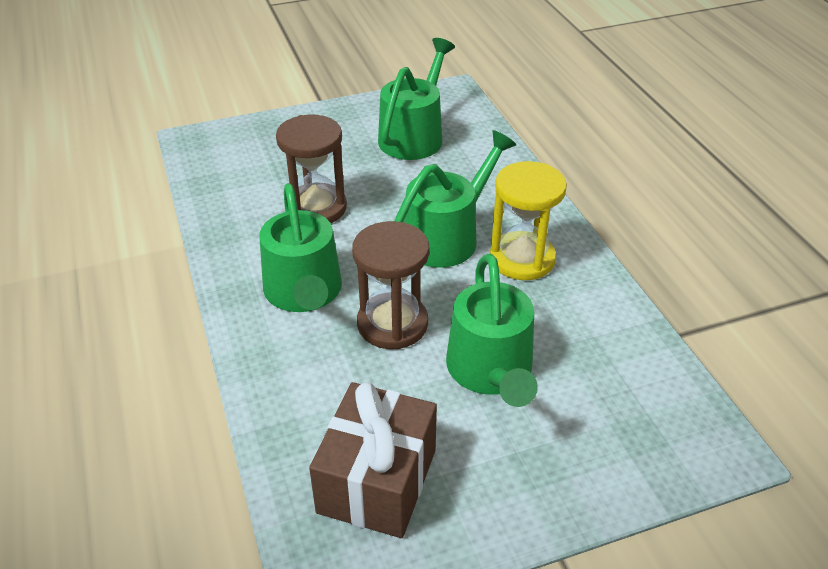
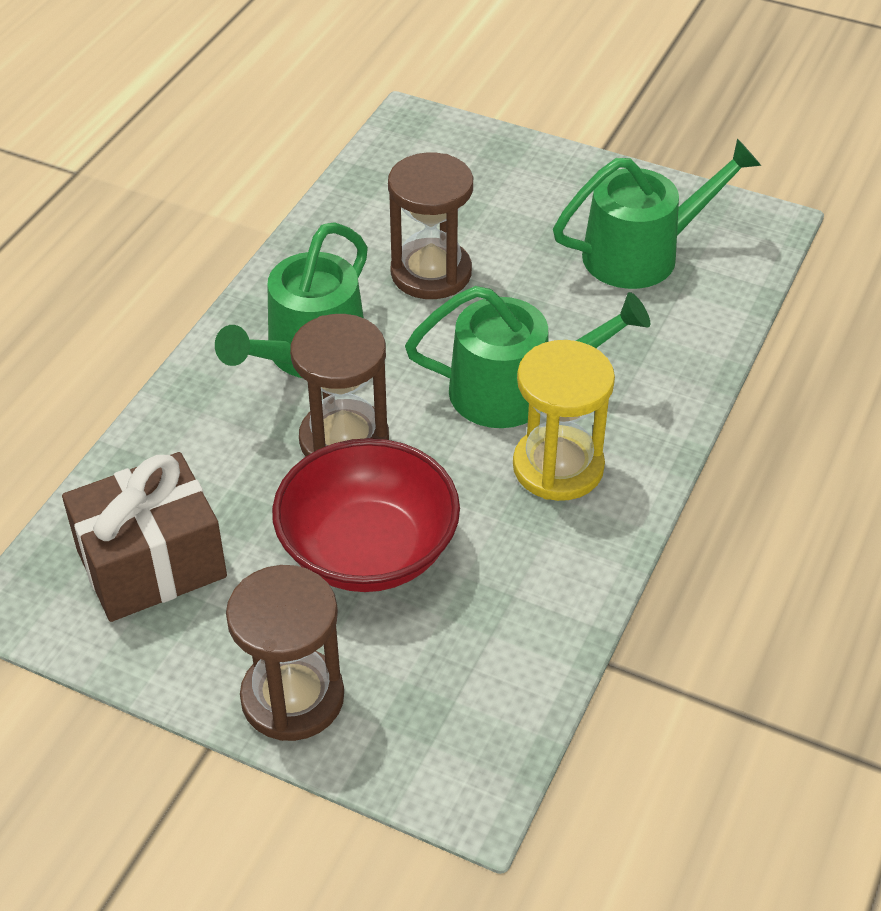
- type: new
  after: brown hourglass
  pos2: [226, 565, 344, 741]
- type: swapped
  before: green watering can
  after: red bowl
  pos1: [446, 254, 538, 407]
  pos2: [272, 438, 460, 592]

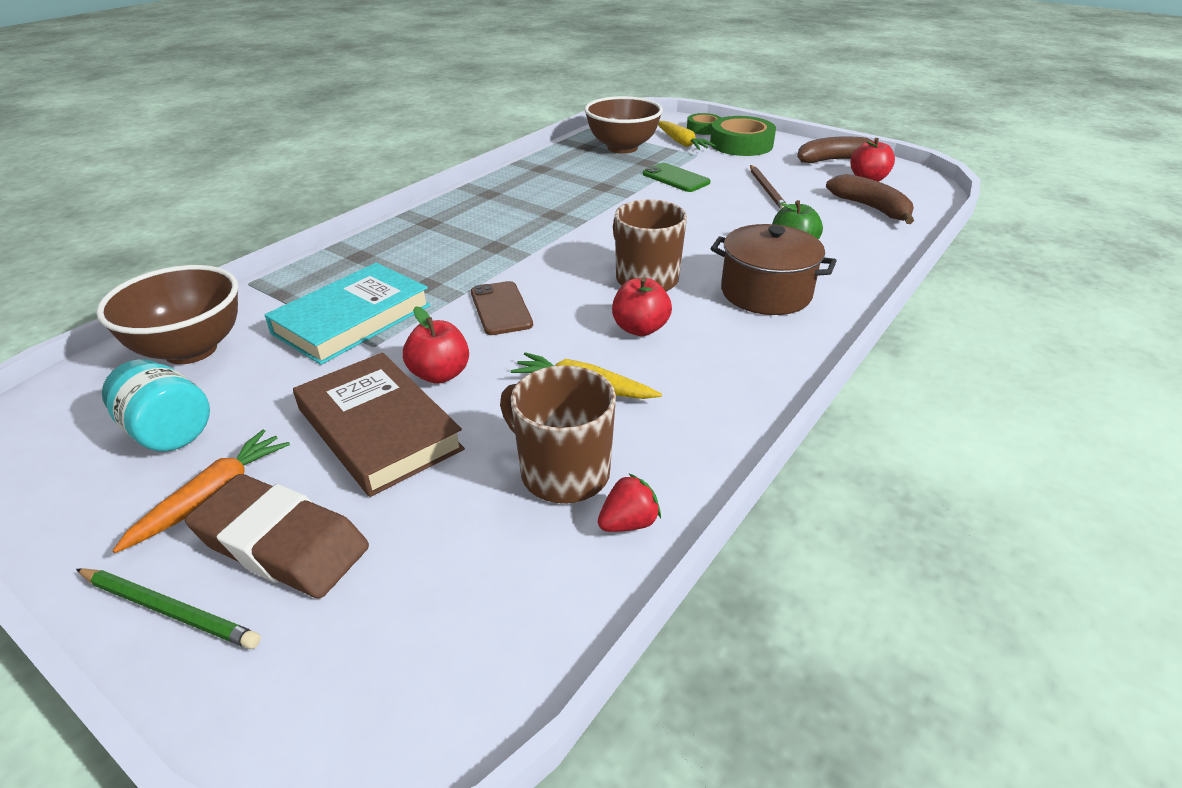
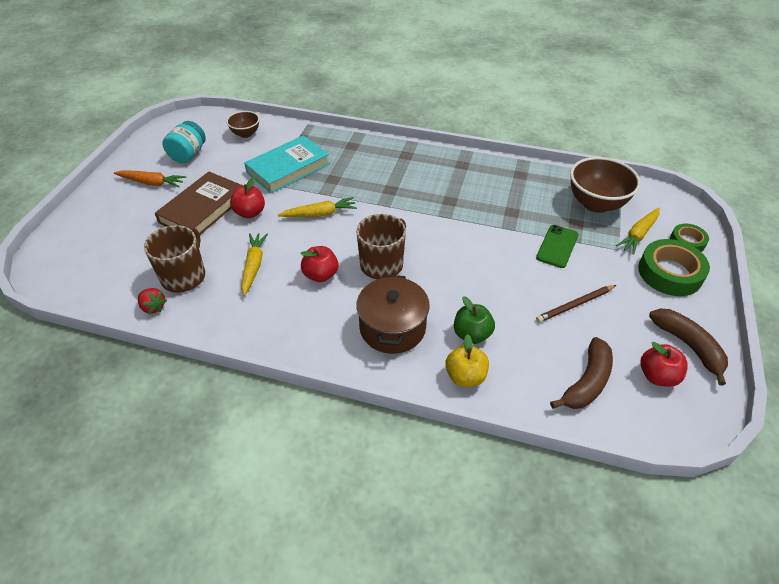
- type: scaled
  before: brown bowl
  pos1: [96, 265, 238, 364]
  pos2: [226, 111, 260, 138]
  scale: 0.56
- type: rotated
  before: turquoise book
  pos1: [265, 263, 431, 365]
  pos2: [244, 135, 330, 193]
  turn: -60
- type: swapped
  before: brown phone
  after: yellow carrot
  pos1: [471, 281, 533, 335]
  pos2: [278, 197, 357, 217]
- type: new
  after: yellow apple
  pos2: [445, 334, 489, 387]
- type: gone
  before: green pencil
  pos1: [76, 568, 261, 649]
- type: gone
  before: brown eraser
  pos1: [185, 474, 369, 598]

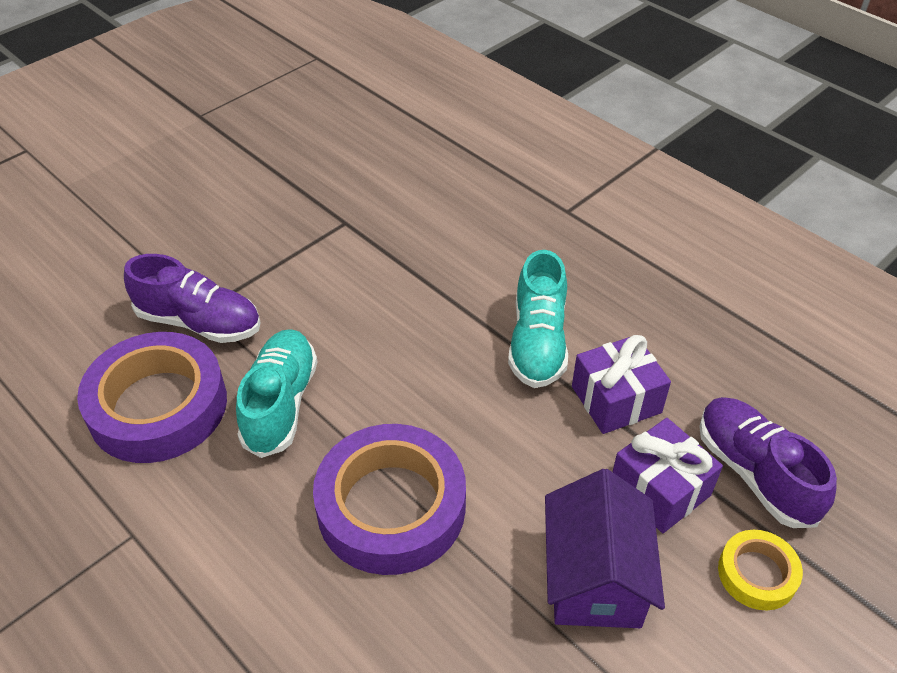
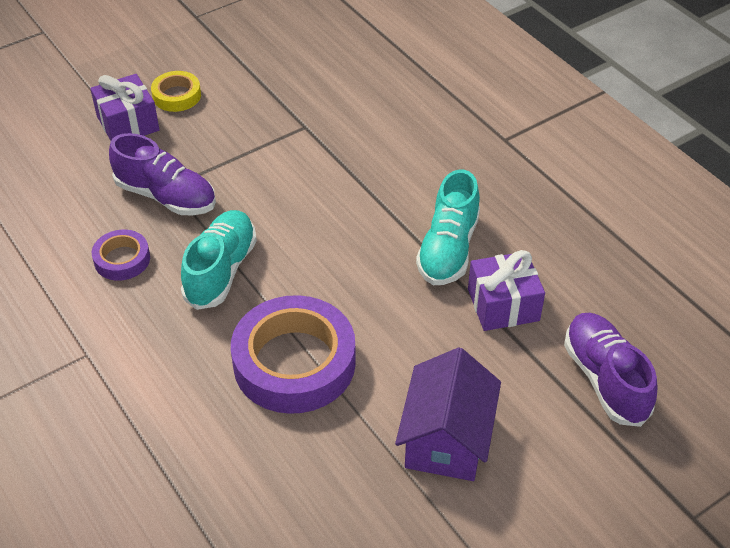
- type: shifted
  before: purple gift
  pos1: [613, 418, 723, 533]
  pos2: [90, 74, 159, 141]
- type: scaled
  before: purple tape
  pos1: [77, 332, 227, 463]
  pos2: [92, 230, 150, 281]
  scale: 0.49
- type: shifted
  before: yellow tape
  pos1: [718, 530, 803, 610]
  pos2: [151, 71, 201, 112]

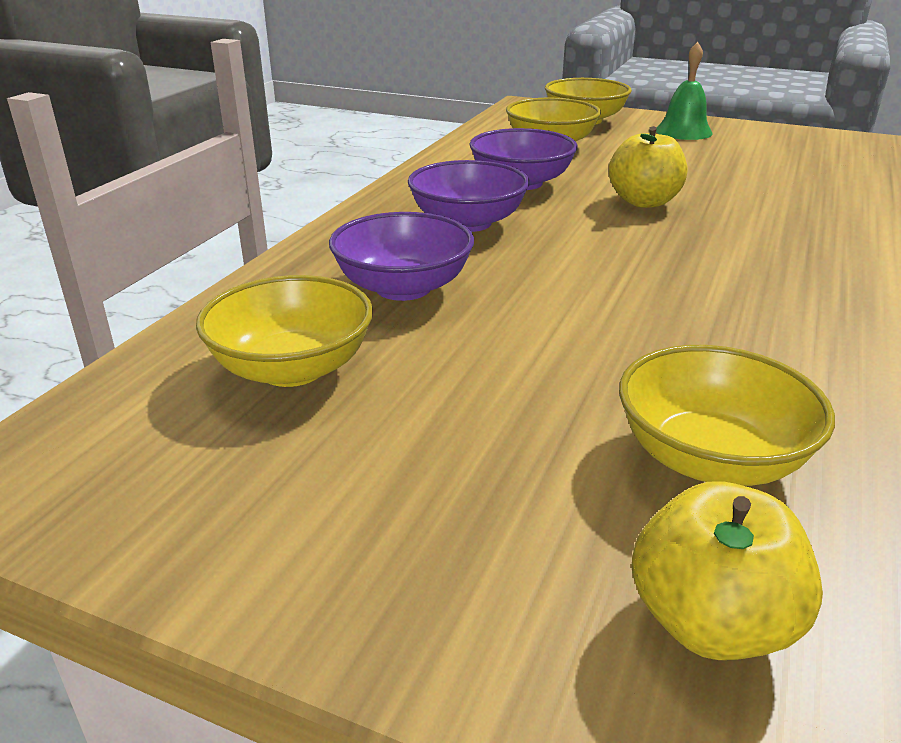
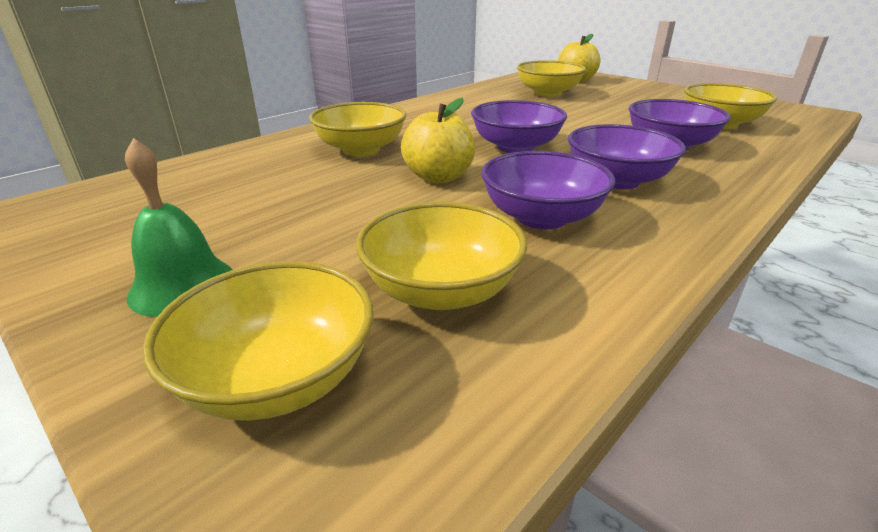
- type: new
  after: yellow bowl
  pos2: [309, 102, 406, 156]
- type: new
  after: purple bowl
  pos2: [471, 100, 567, 153]

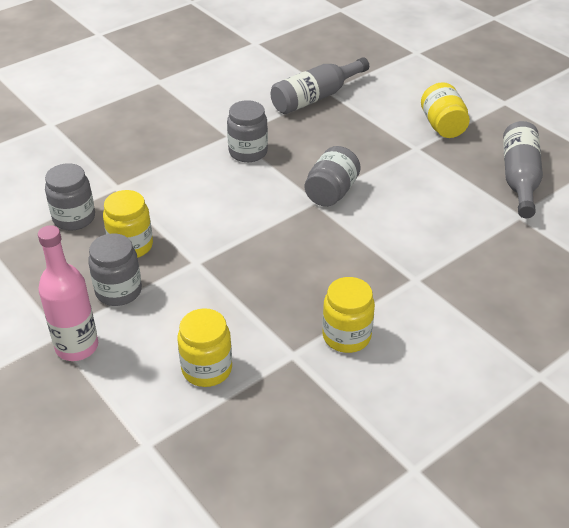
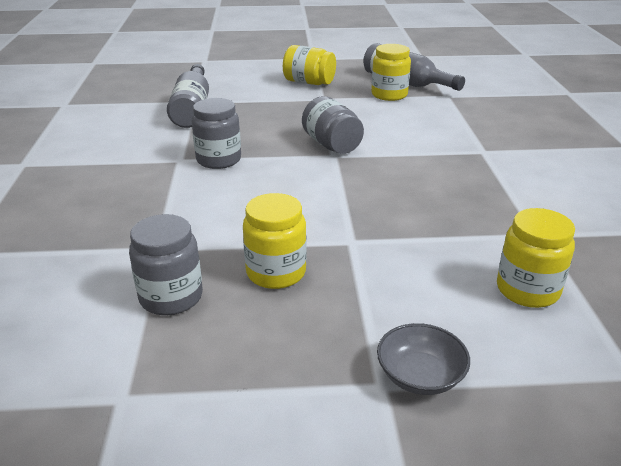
- type: shifted
  before: yellow jar
  pos1: [322, 277, 375, 353]
  pos2: [371, 44, 411, 101]
- type: swapped
  before: pink bottle
  after: grey bowl
  pos1: [38, 225, 98, 361]
  pos2: [377, 323, 470, 395]
- type: gone
  before: grey jar
  pos1: [88, 233, 142, 306]

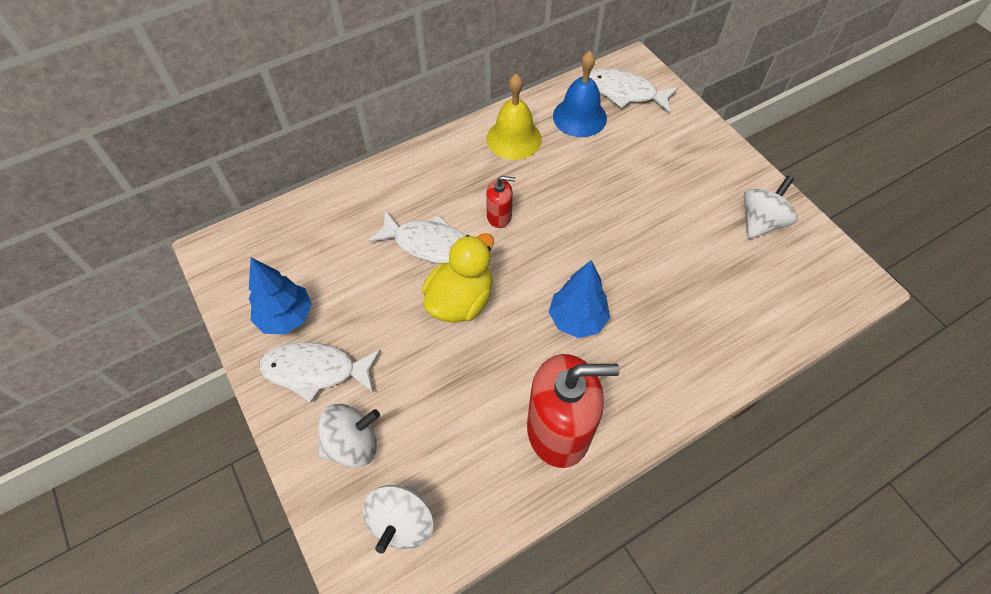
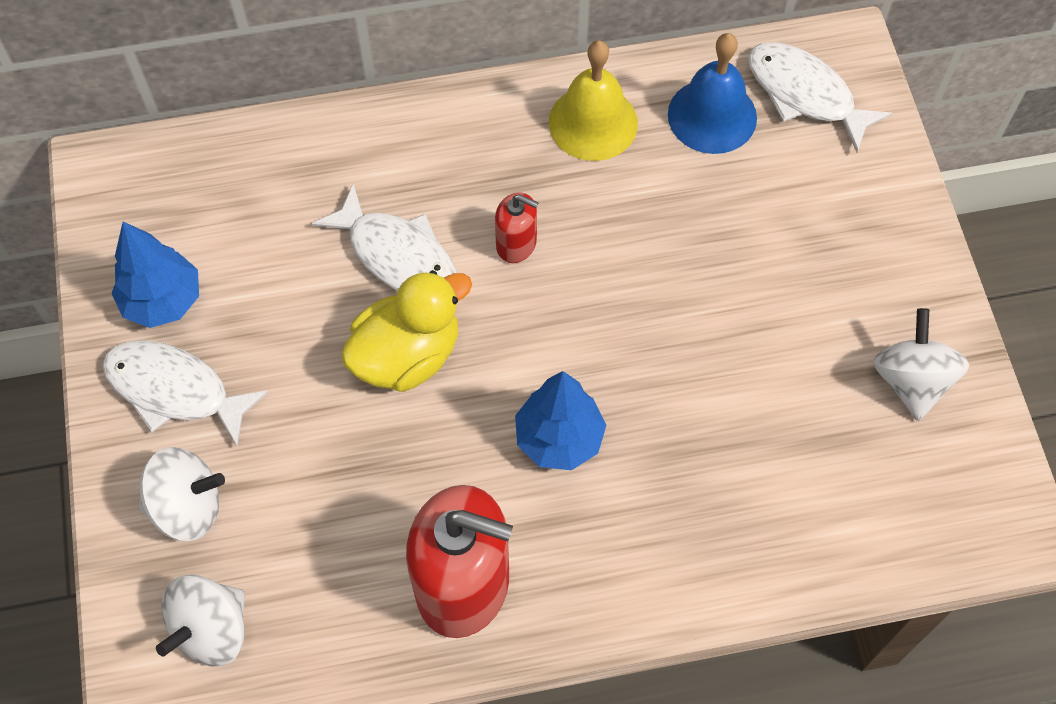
- type: rotated
  before: white spinning top
  pos1: [744, 175, 798, 239]
  pos2: [873, 308, 969, 421]
  turn: -60

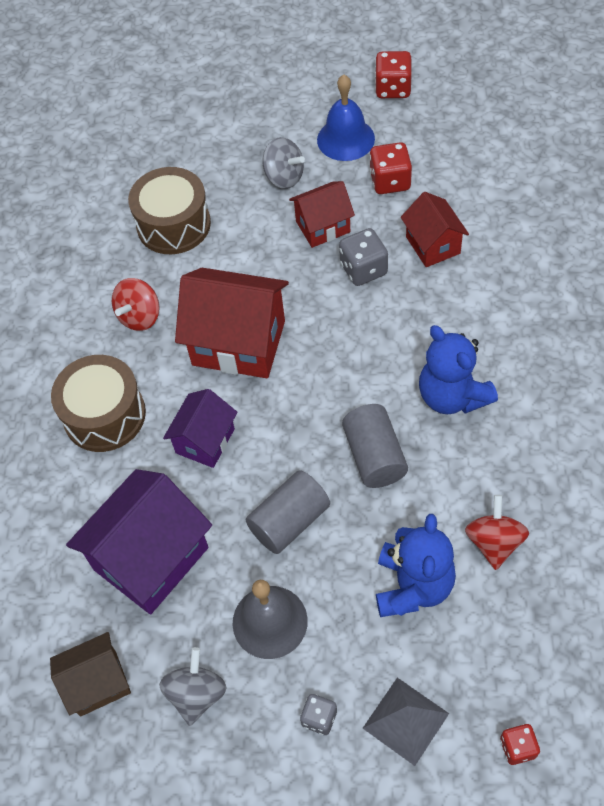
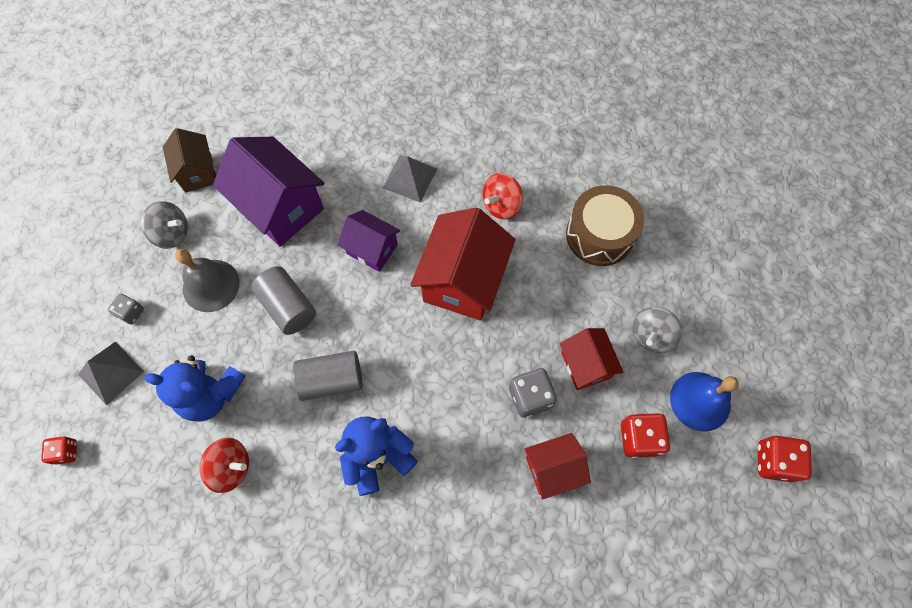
- type: swapped
  before: brown drum
  after: grey pyramid
  pos1: [51, 355, 146, 452]
  pos2: [383, 155, 437, 203]
- type: rotated
  before: red spinning top
  pos1: [112, 278, 160, 331]
  pos2: [482, 173, 523, 220]
  turn: -75

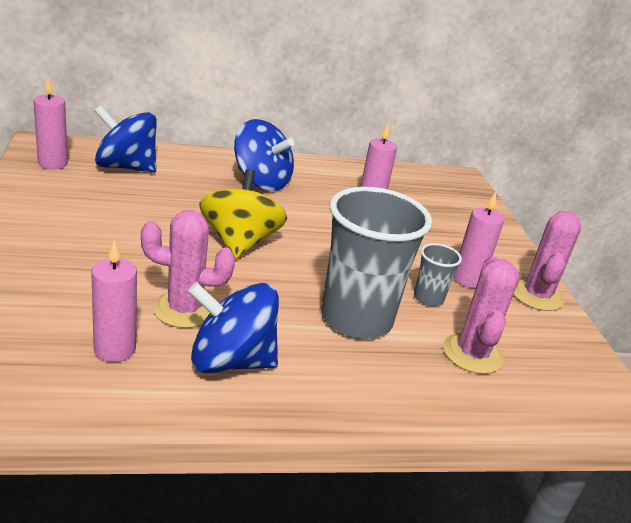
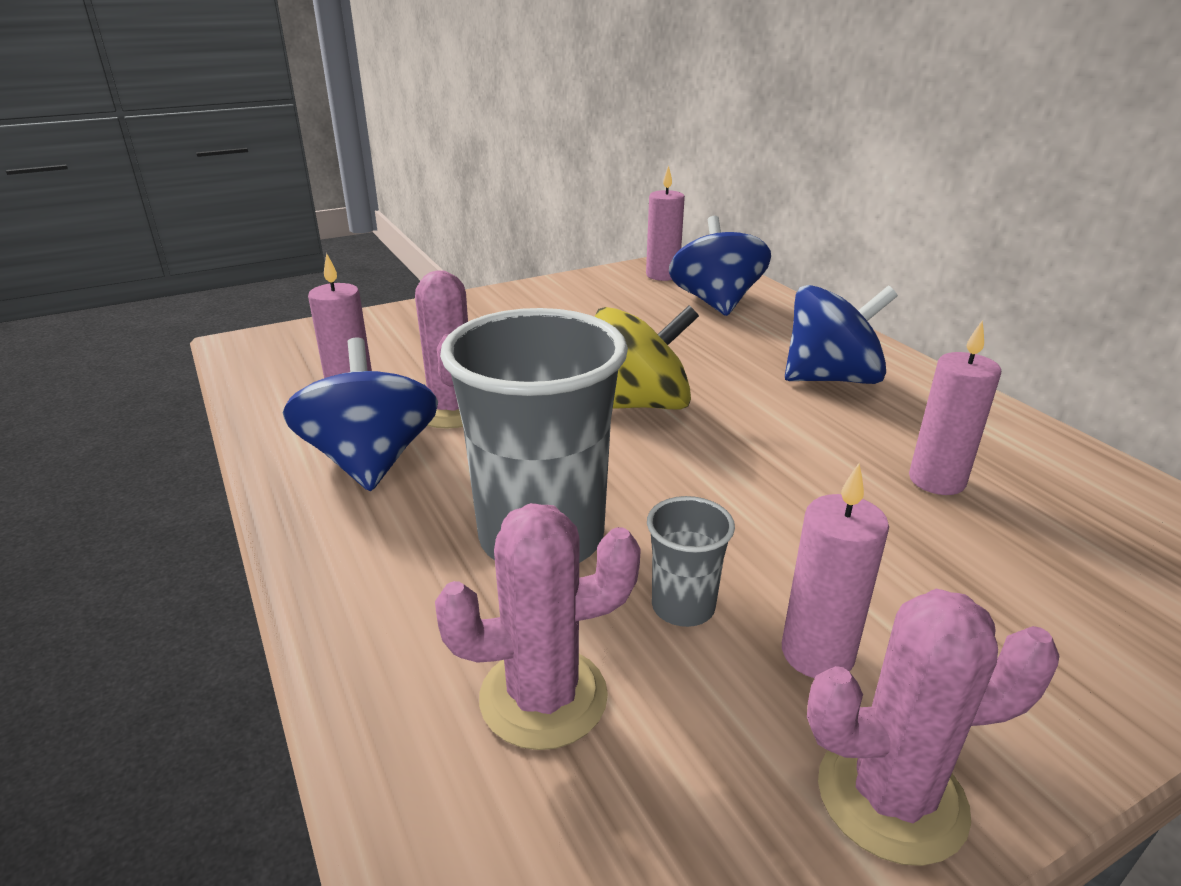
- type: rotated
  before: blue spinning top
  pos1: [234, 119, 294, 191]
  pos2: [785, 285, 898, 384]
  turn: -120

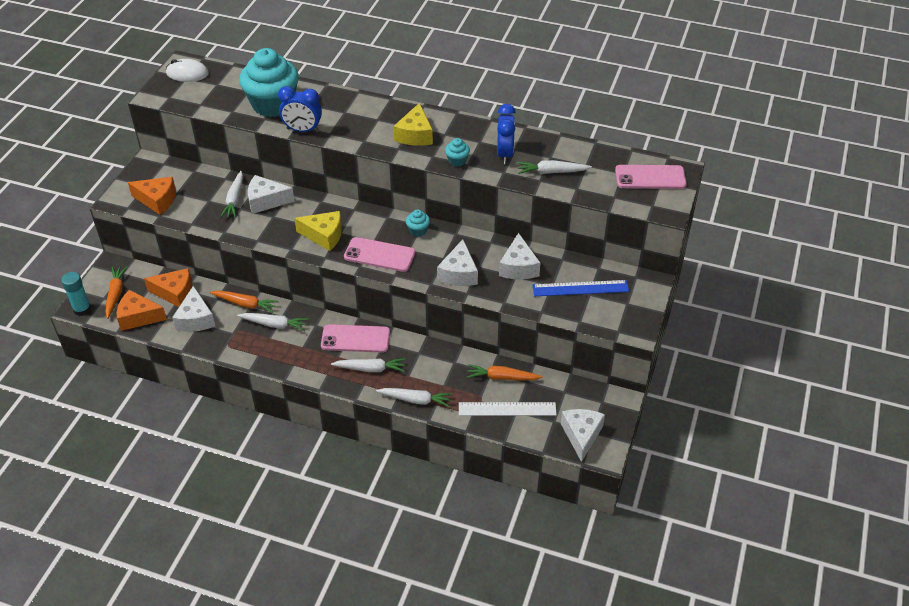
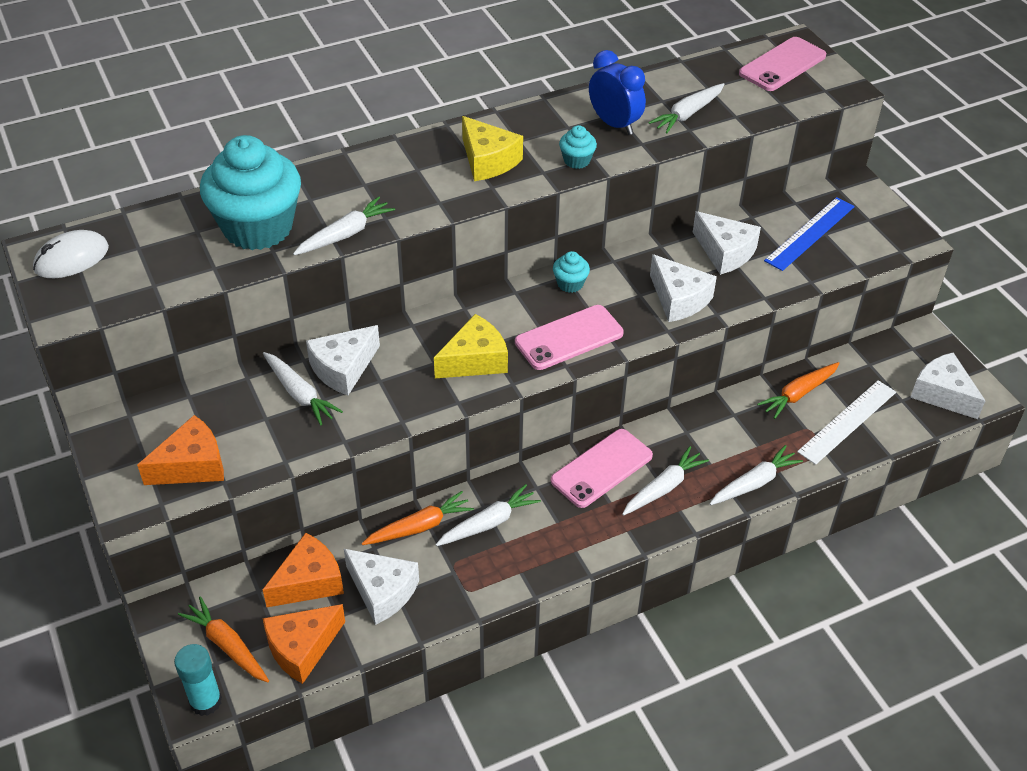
- type: swapped
  before: blue clock
  after: white carrot
  pos1: [278, 86, 322, 132]
  pos2: [293, 197, 395, 255]

